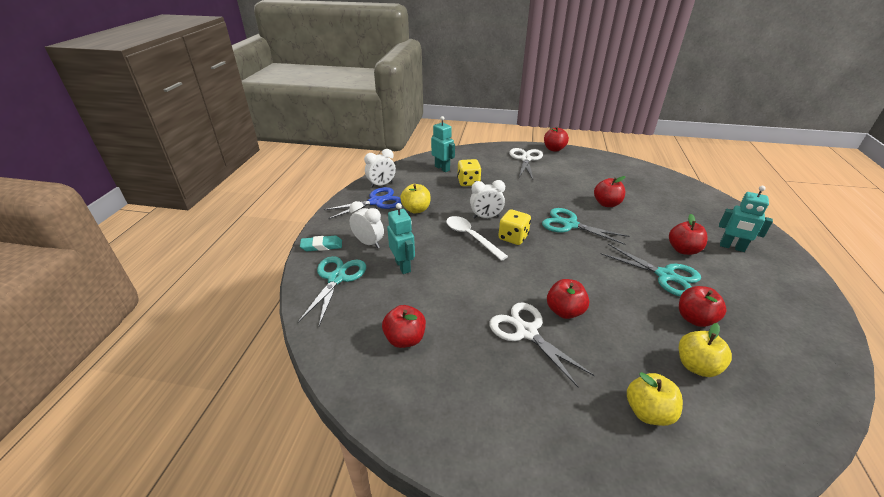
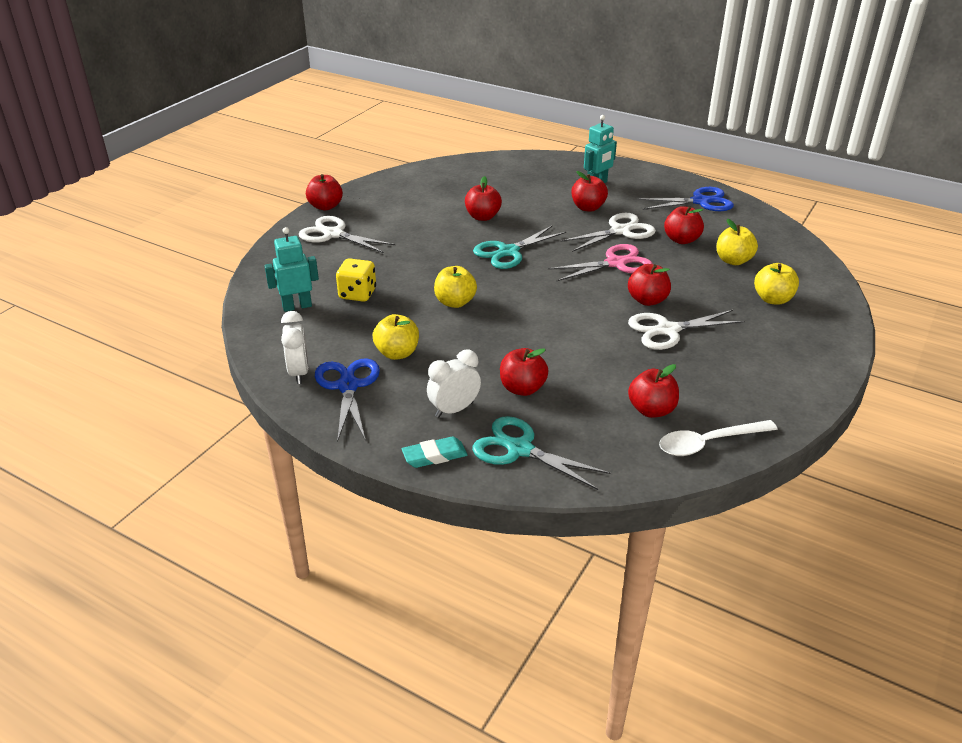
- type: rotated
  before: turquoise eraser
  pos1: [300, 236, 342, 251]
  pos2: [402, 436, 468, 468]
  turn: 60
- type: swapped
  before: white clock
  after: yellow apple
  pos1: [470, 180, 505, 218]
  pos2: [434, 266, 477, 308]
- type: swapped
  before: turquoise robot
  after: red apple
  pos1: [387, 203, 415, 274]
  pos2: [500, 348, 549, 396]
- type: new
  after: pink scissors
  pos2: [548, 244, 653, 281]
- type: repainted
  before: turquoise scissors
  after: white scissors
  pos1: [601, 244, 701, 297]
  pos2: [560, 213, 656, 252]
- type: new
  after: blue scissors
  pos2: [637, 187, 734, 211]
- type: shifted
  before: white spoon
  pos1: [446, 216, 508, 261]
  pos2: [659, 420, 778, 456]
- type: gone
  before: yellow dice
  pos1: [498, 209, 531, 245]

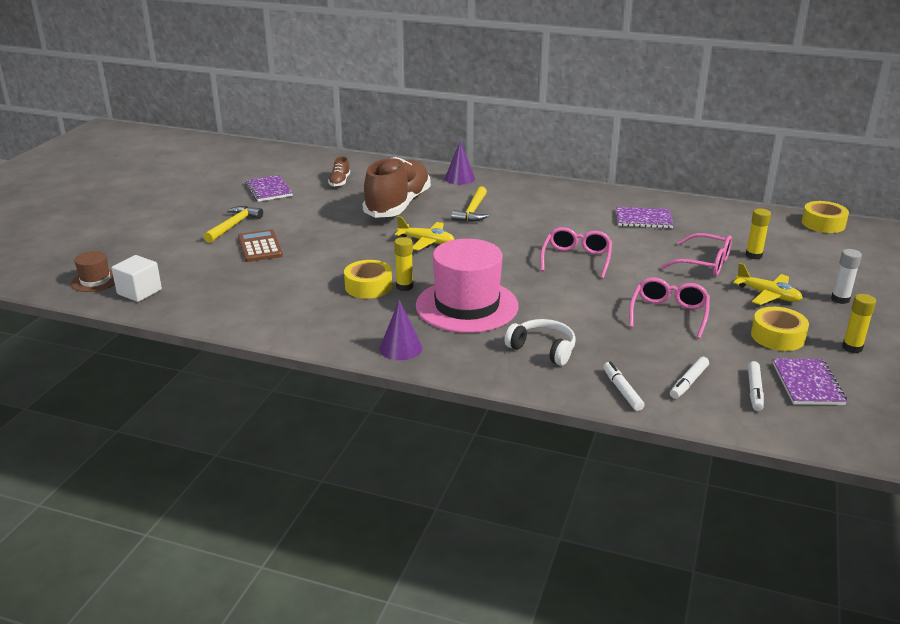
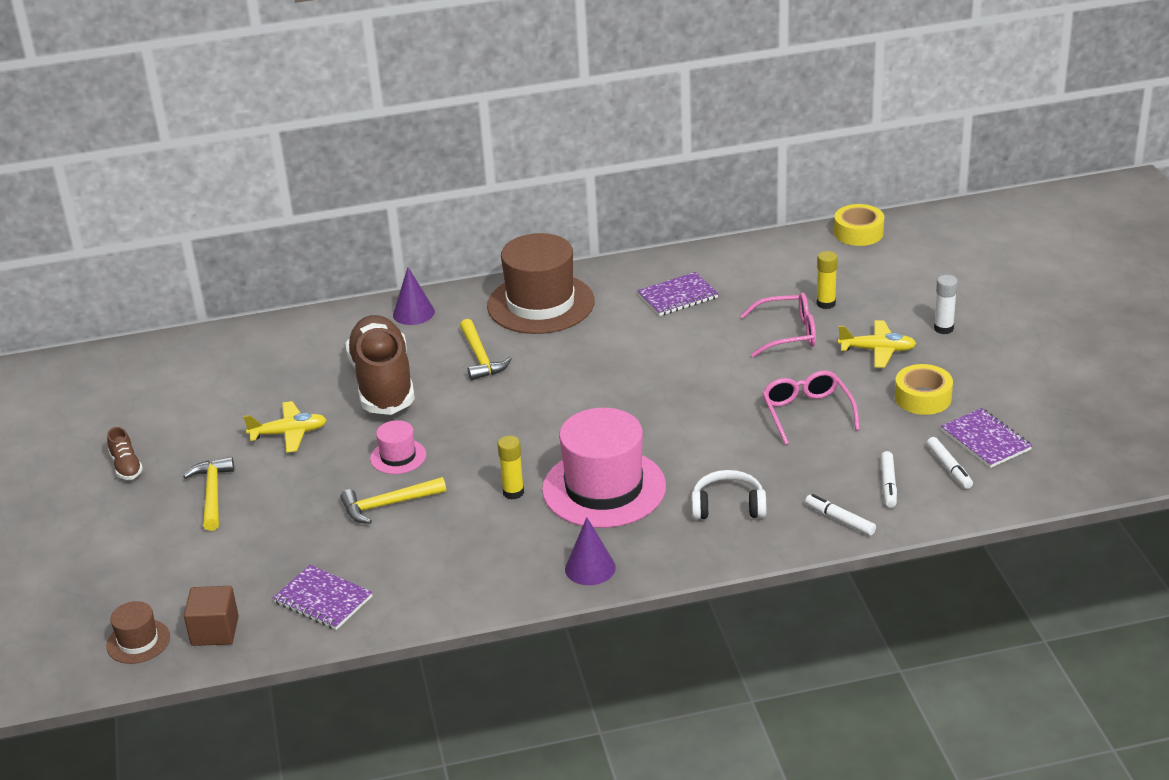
- type: shifted
  before: brown shoe
  pos1: [328, 156, 350, 187]
  pos2: [107, 427, 143, 480]
- type: repainted
  before: white cube
  after: brown cube
  pos1: [112, 255, 162, 302]
  pos2: [184, 586, 239, 646]
- type: shifted
  before: yellow plane
  pos1: [395, 216, 454, 251]
  pos2: [243, 401, 327, 453]
- type: shifted
  before: purple notebook
  pos1: [245, 175, 293, 202]
  pos2: [273, 565, 373, 630]
- type: new
  after: yellow hammer
  pos2: [340, 477, 446, 524]
- type: new
  after: pink hat
  pos2: [370, 420, 426, 474]
- type: new
  after: brown hat
  pos2: [487, 233, 595, 334]
- type: gone
  before: brown calculator
  pos1: [238, 229, 283, 262]
- type: gone
  before: yellow tape
  pos1: [344, 260, 392, 299]
- type: gone
  before: pink glasses
  pos1: [541, 227, 612, 279]
- type: gone
  before: yellow glue stick
  pos1: [842, 294, 876, 353]

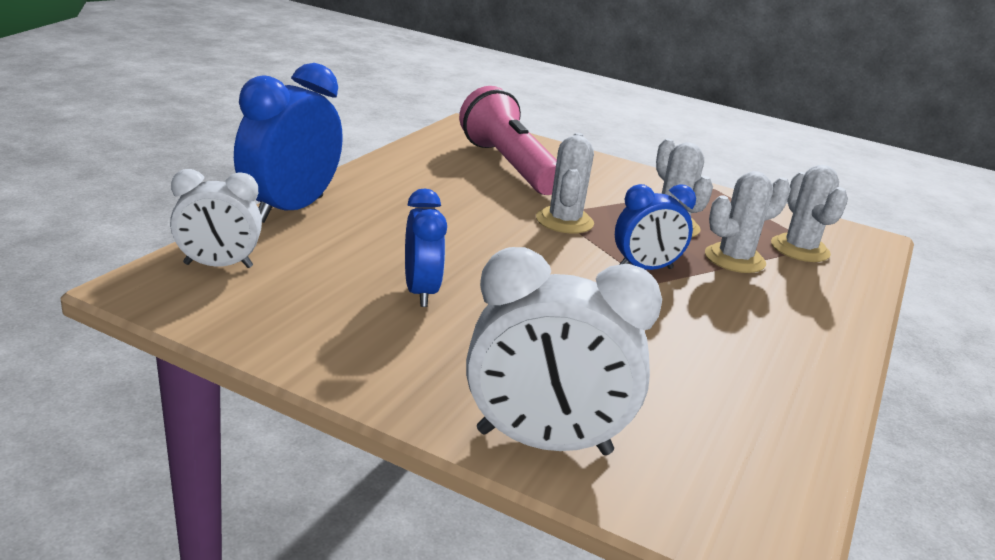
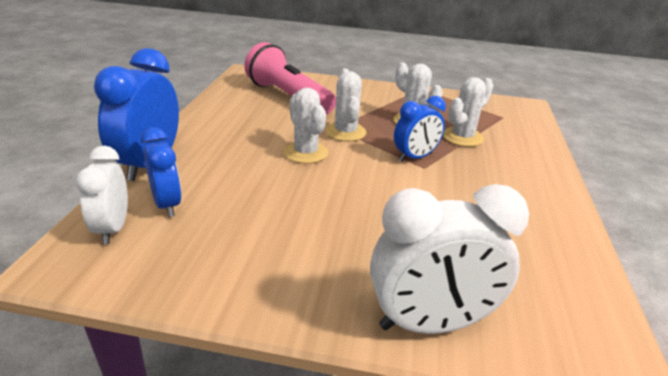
- type: rotated
  before: white clock
  pos1: [170, 169, 262, 268]
  pos2: [76, 146, 128, 244]
  turn: 105
- type: shifted
  before: blue clock
  pos1: [405, 188, 447, 307]
  pos2: [141, 128, 182, 217]
- type: shifted
  before: white cactus
  pos1: [771, 165, 848, 262]
  pos2: [284, 88, 328, 164]

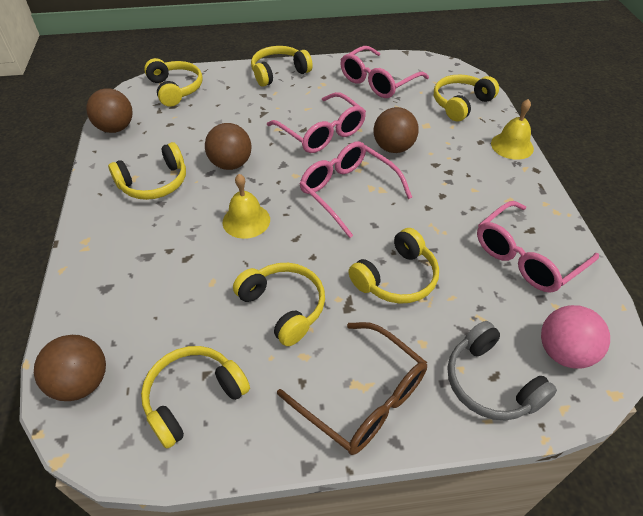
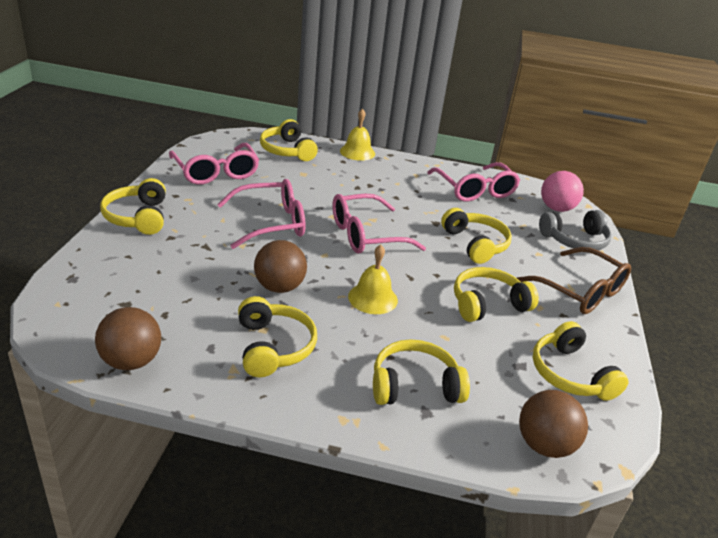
- type: shifted
  before: yellow headphones
  pos1: [144, 58, 203, 107]
  pos2: [373, 339, 470, 405]
- type: rotated
  before: brown glasses
  pos1: [277, 322, 427, 455]
  pos2: [517, 247, 631, 314]
  turn: 75
- type: gone
  before: brown ball
  pos1: [373, 107, 419, 153]

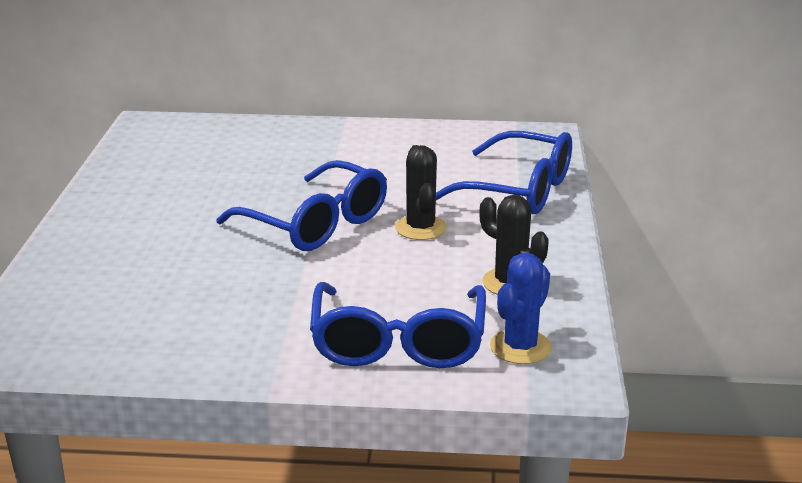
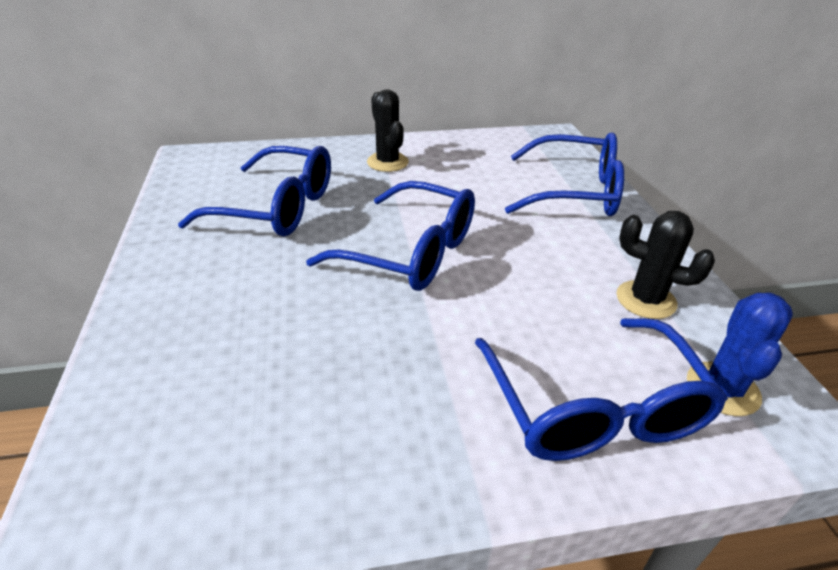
- type: new
  after: blue glasses
  pos2: [178, 146, 331, 237]
- type: shifted
  before: black cactus
  pos1: [395, 145, 447, 240]
  pos2: [367, 89, 409, 172]

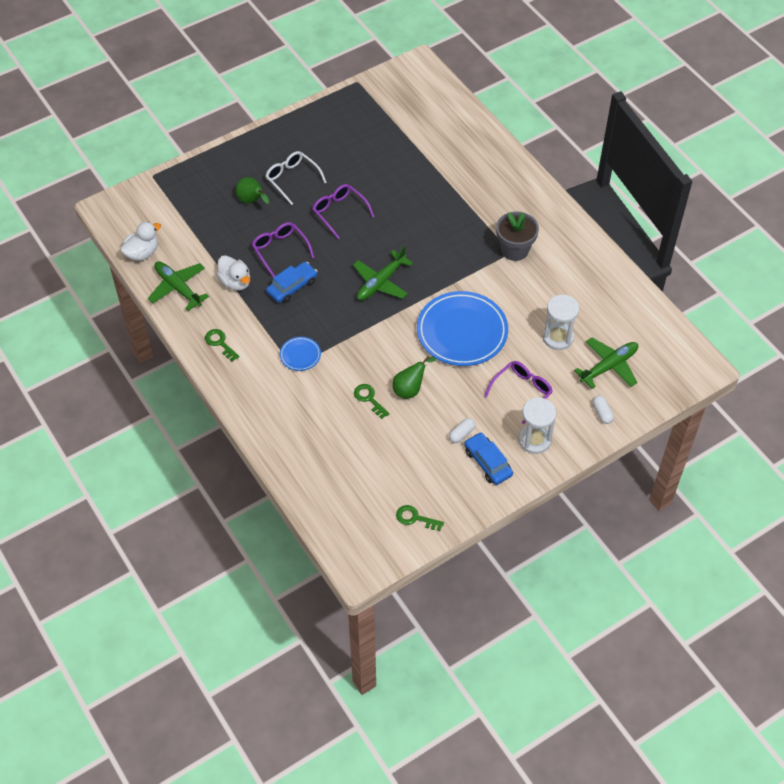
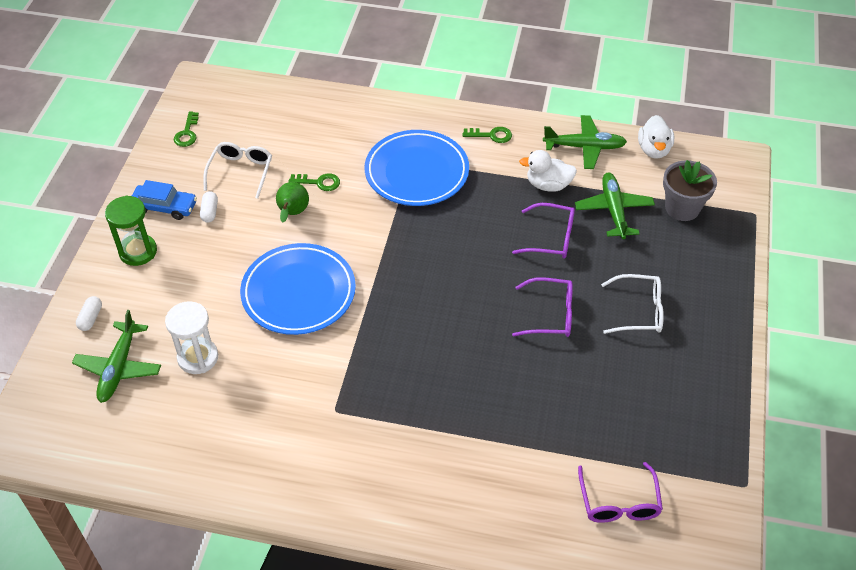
- type: rotated
  before: white capsule
  pos1: [592, 395, 614, 424]
  pos2: [76, 296, 102, 331]
  turn: 75
- type: repainted
  before: white hourglass
  after: green hourglass
  pos1: [519, 398, 556, 454]
  pos2: [105, 195, 157, 266]
- type: rotated
  before: green key
  pos1: [396, 505, 444, 531]
  pos2: [174, 112, 199, 147]
  turn: 120
- type: new
  after: white glasses
  pos2: [203, 142, 272, 199]
- type: scaled
  before: blue plate
  pos1: [280, 337, 321, 371]
  pos2: [365, 130, 469, 206]
  scale: 2.23
- type: shifted
  before: green plane
  pos1: [353, 246, 413, 300]
  pos2: [575, 172, 655, 239]
- type: shifted
  before: purple glasses
  pos1: [484, 361, 553, 424]
  pos2: [578, 462, 663, 523]
- type: shifted
  before: grey flower pot
  pos1: [496, 212, 539, 261]
  pos2: [663, 160, 717, 221]
- type: gone
  before: green pear
  pos1: [236, 177, 269, 204]
- type: gone
  before: blue car
  pos1: [266, 262, 318, 303]

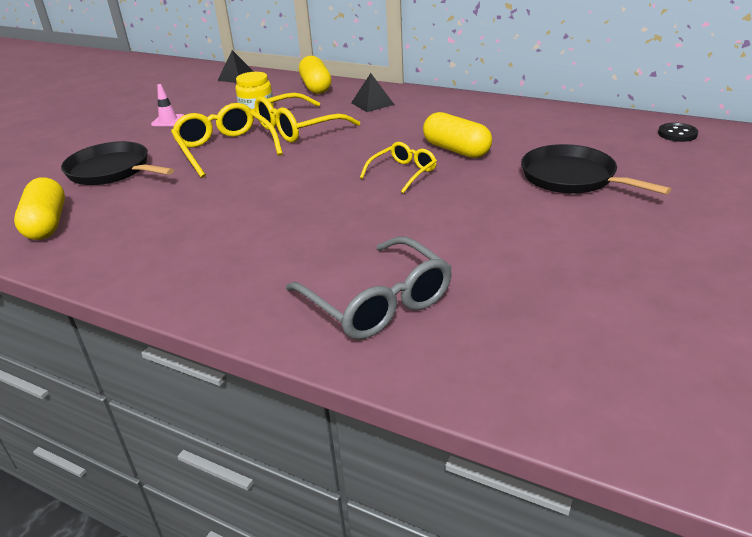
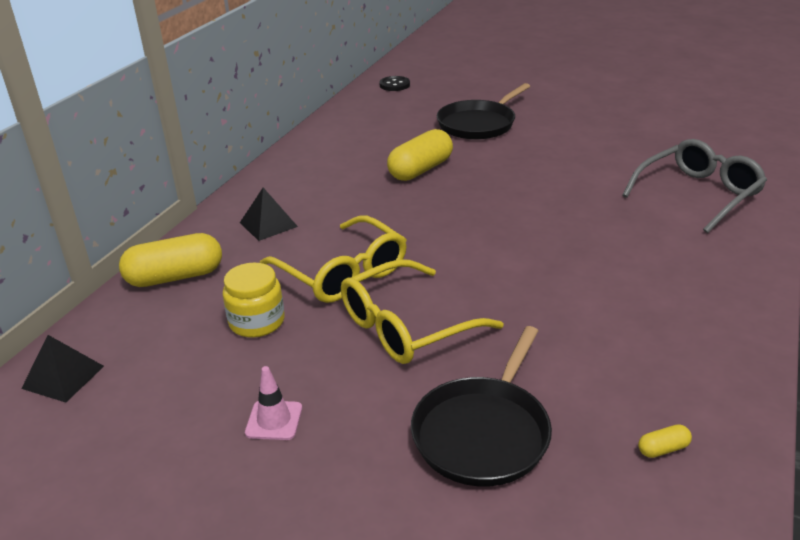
- type: scaled
  before: yellow capsule
  pos1: [14, 177, 65, 240]
  pos2: [638, 424, 692, 458]
  scale: 0.42
- type: gone
  before: yellow glasses
  pos1: [360, 142, 437, 193]

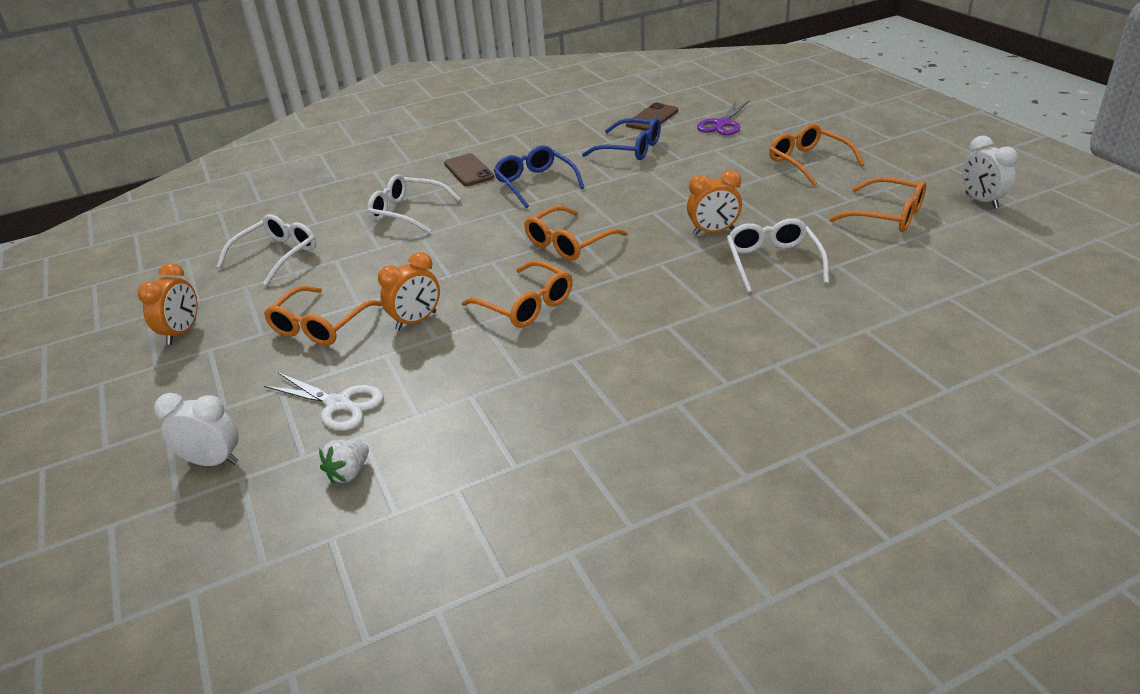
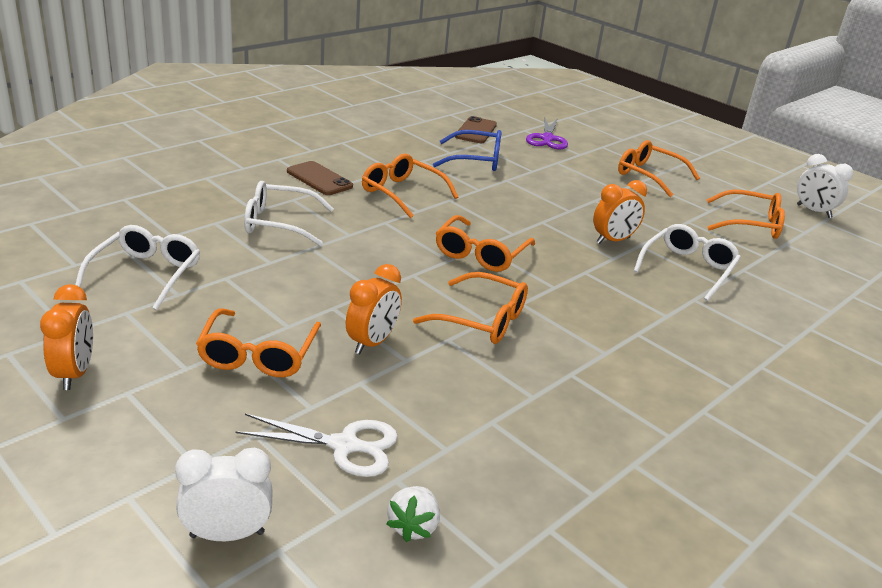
- type: repainted
  before: blue glasses
  after: orange glasses
  pos1: [493, 145, 585, 208]
  pos2: [362, 154, 458, 218]
- type: rotated
  before: white glasses
  pos1: [727, 218, 829, 293]
  pos2: [634, 224, 741, 301]
  turn: 60

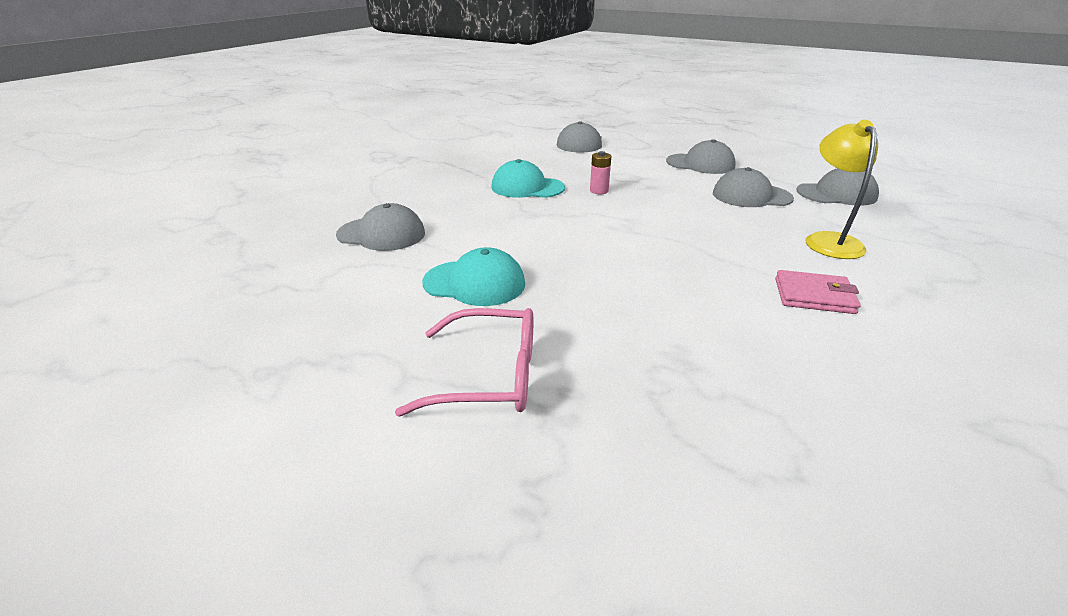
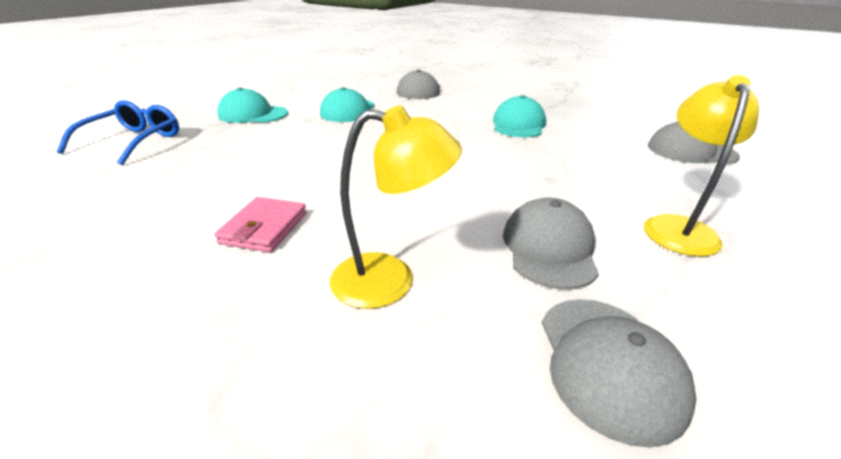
- type: new
  after: blue glasses
  pos2: [57, 100, 179, 165]
- type: swapped
  before: pink glasses
  after: turquoise cap
  pos1: [395, 308, 533, 416]
  pos2: [217, 87, 288, 123]
- type: swapped
  before: grey cap
  after: yellow lamp
  pos1: [666, 139, 736, 174]
  pos2: [644, 75, 759, 256]
- type: gone
  before: pink battery
  pos1: [590, 151, 611, 194]

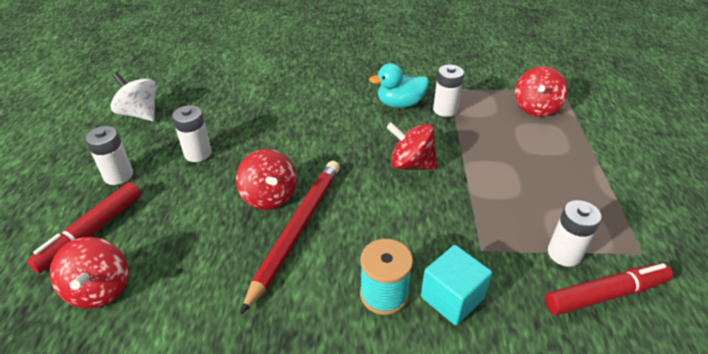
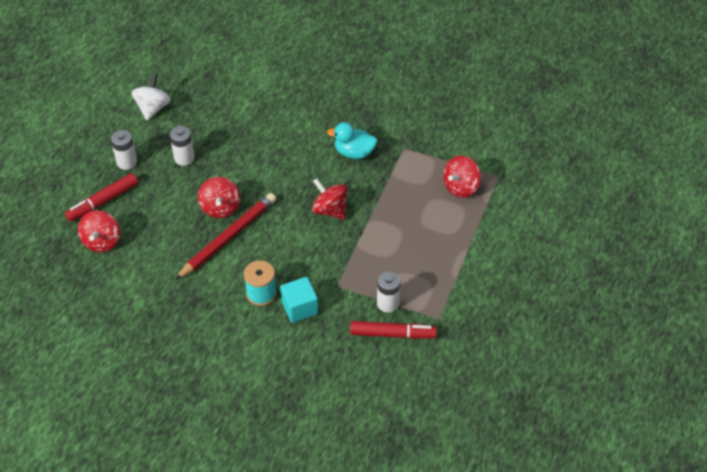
- type: rotated
  before: white spinning top
  pos1: [111, 72, 156, 121]
  pos2: [131, 74, 171, 121]
  turn: 45
- type: gone
  before: white battery
  pos1: [433, 64, 464, 117]

